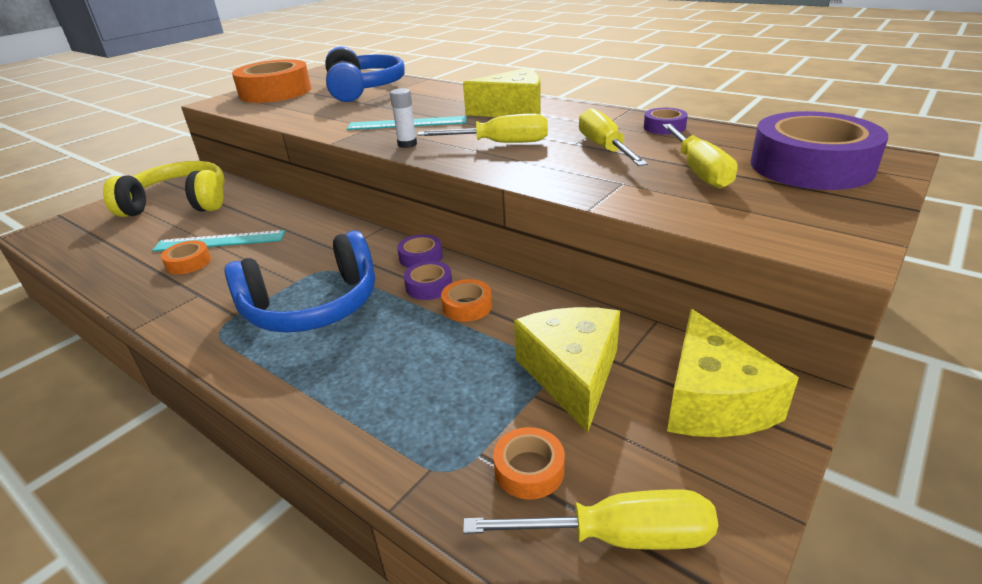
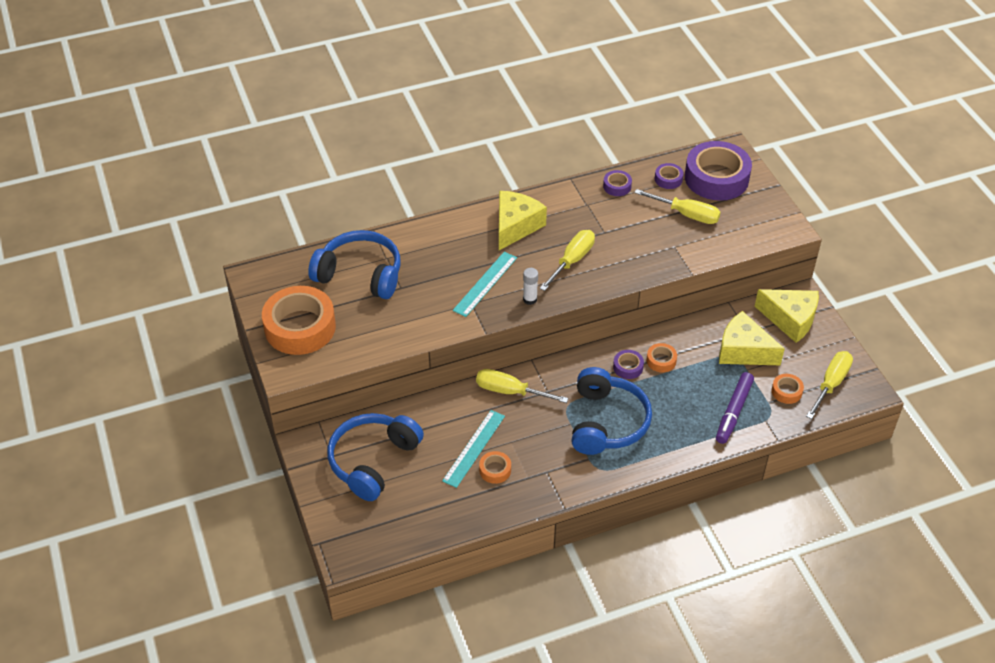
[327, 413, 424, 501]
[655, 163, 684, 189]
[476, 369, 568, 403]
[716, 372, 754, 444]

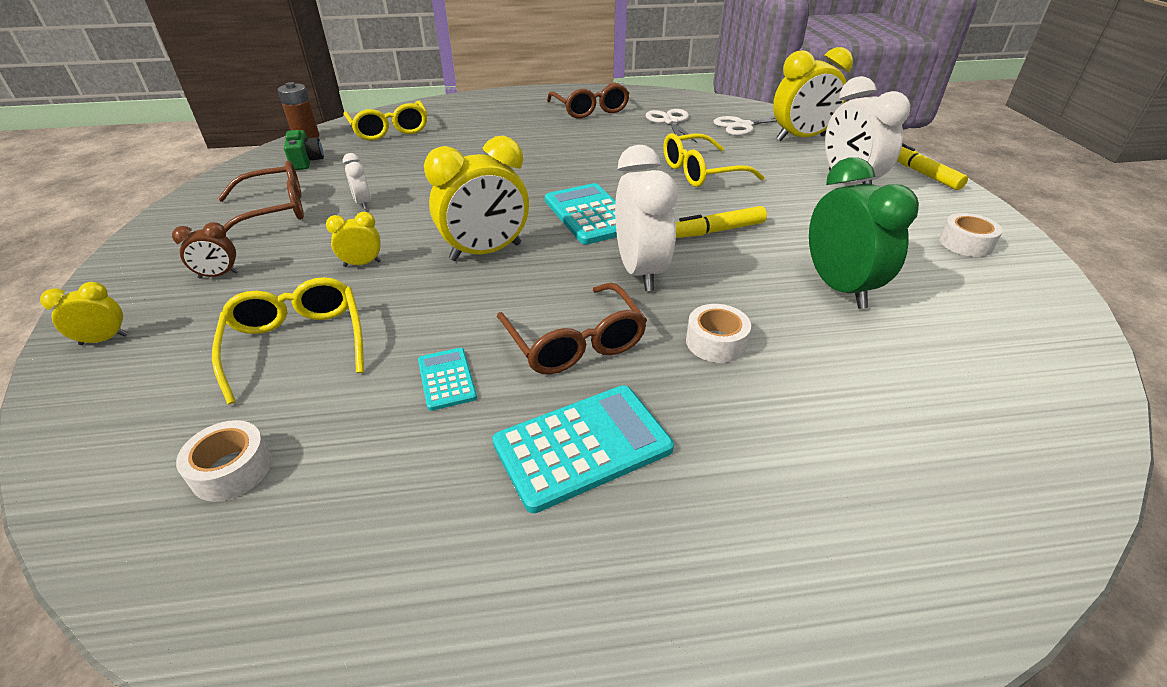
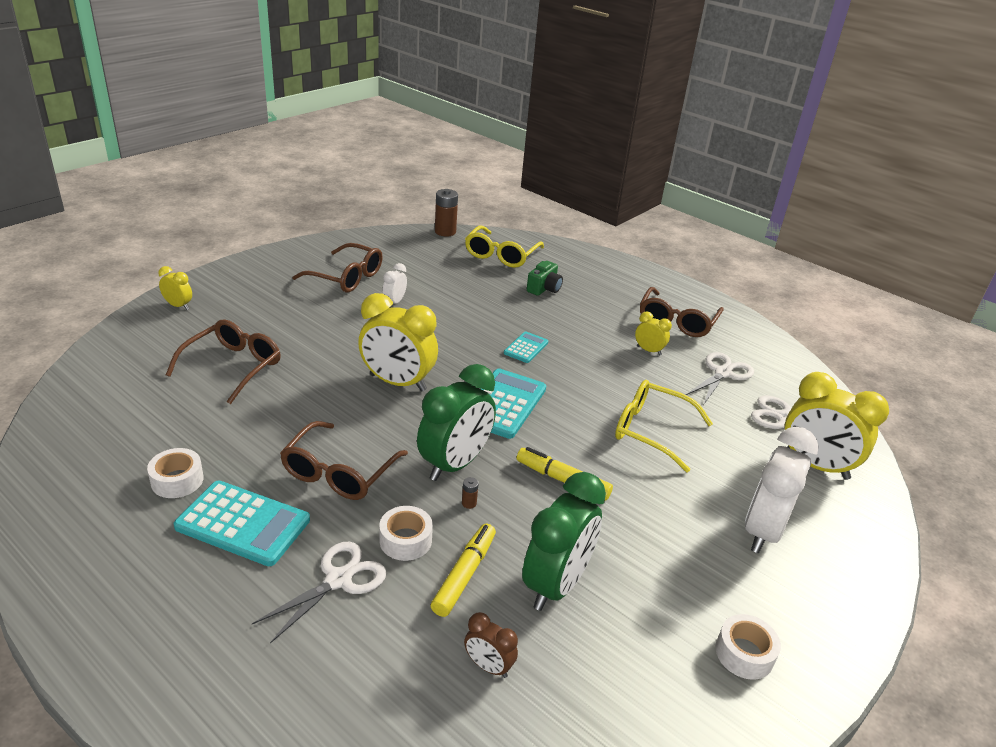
[464, 612, 518, 678]
[147, 448, 204, 498]
[166, 319, 281, 404]
[527, 261, 563, 296]
[635, 311, 672, 356]
[504, 331, 548, 363]
[417, 364, 496, 481]
[431, 523, 496, 617]
[252, 542, 386, 643]
[462, 477, 478, 509]

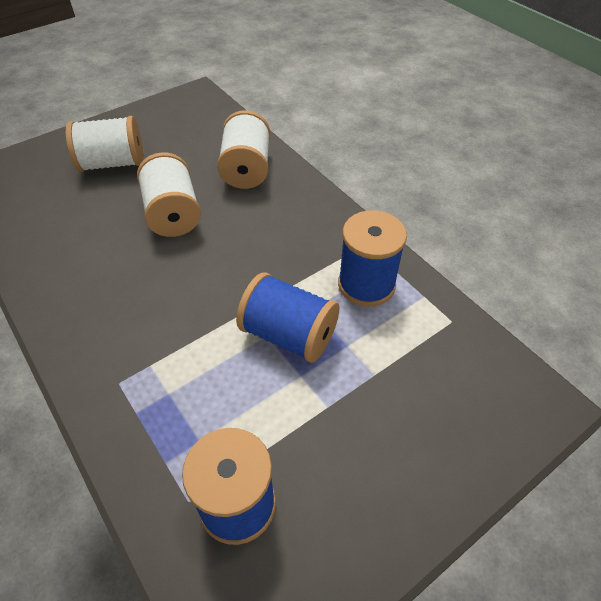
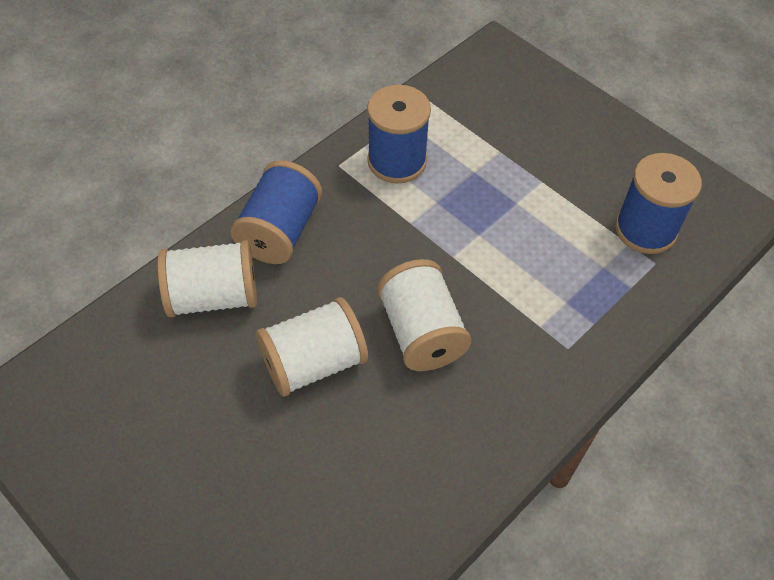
[377, 259, 471, 371]
[231, 160, 322, 264]

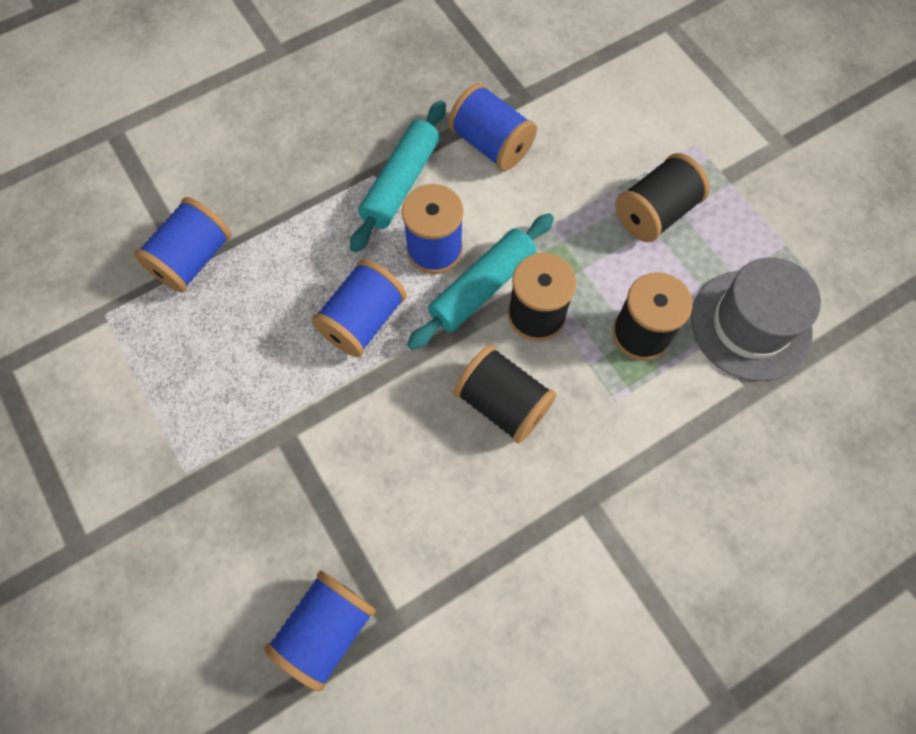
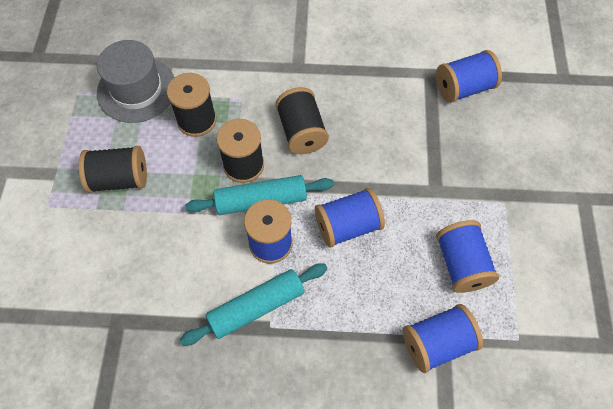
[436, 220, 499, 293]

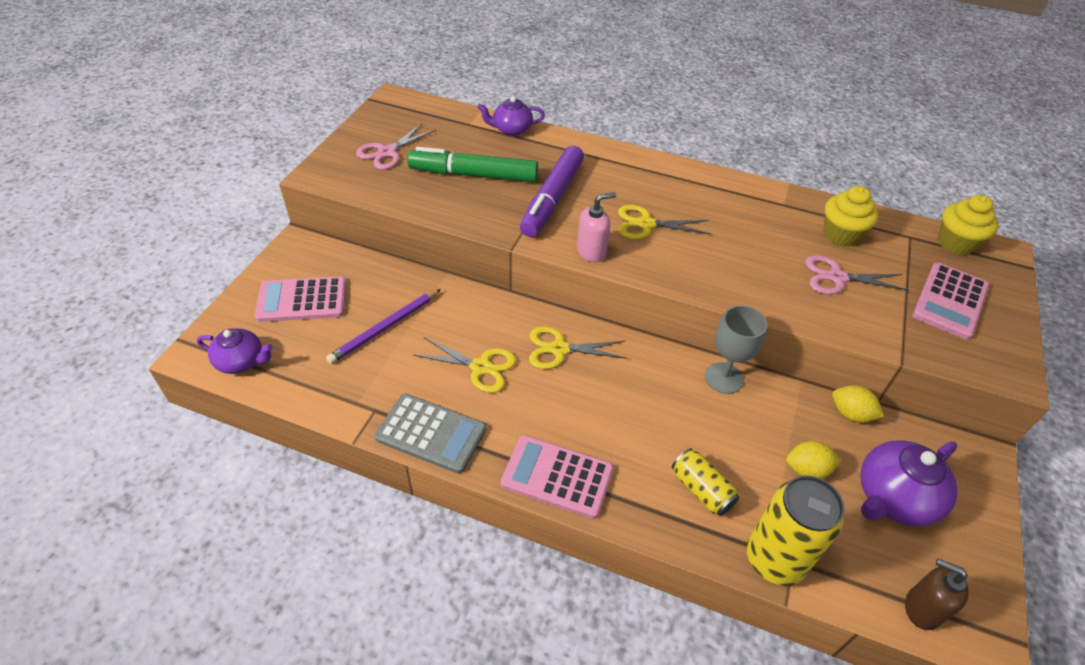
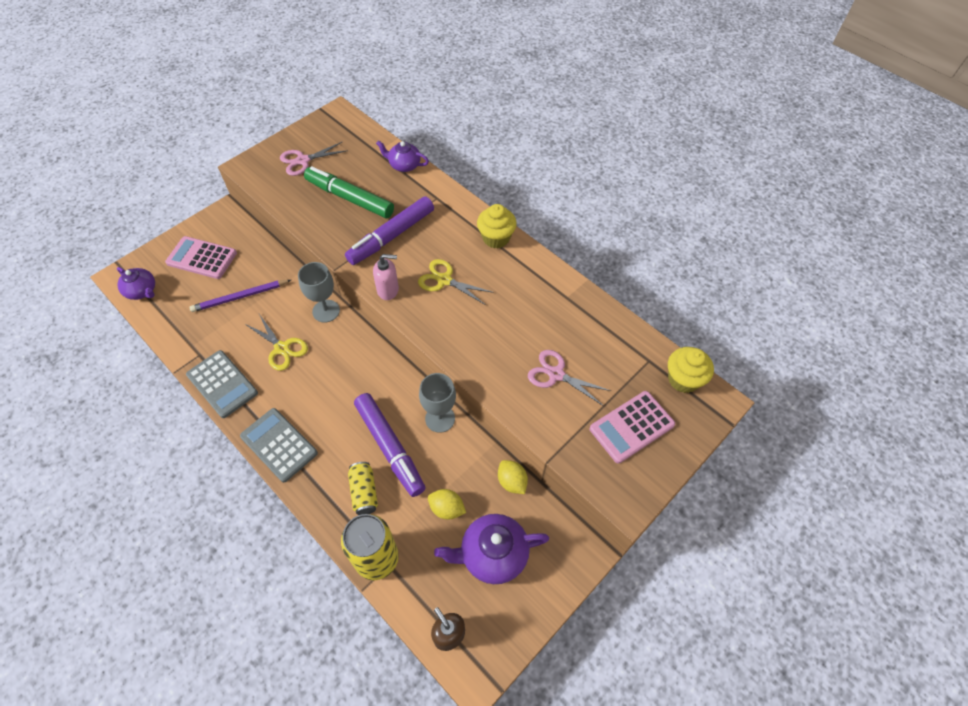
[240, 408, 318, 482]
[529, 326, 628, 369] (first image)
[477, 204, 517, 249]
[298, 262, 340, 322]
[354, 393, 425, 497]

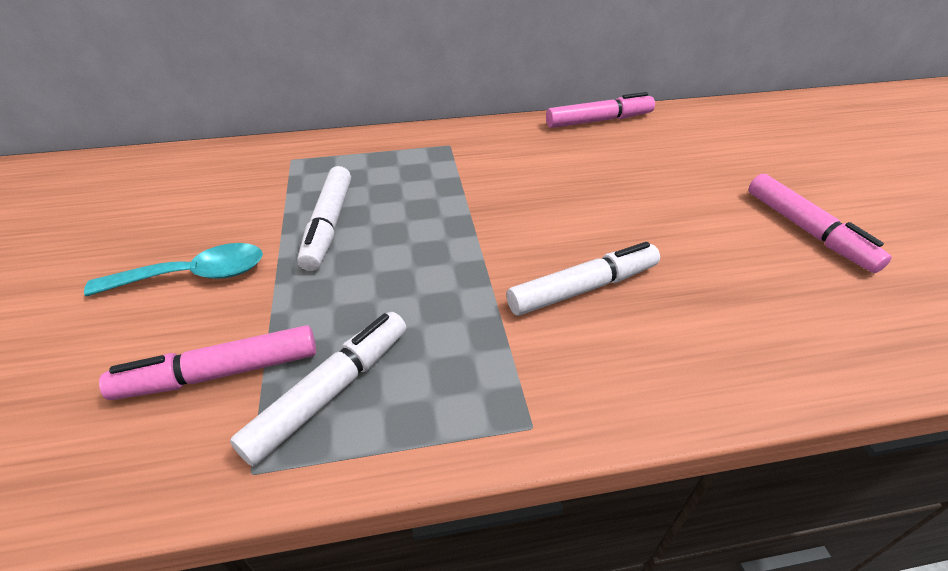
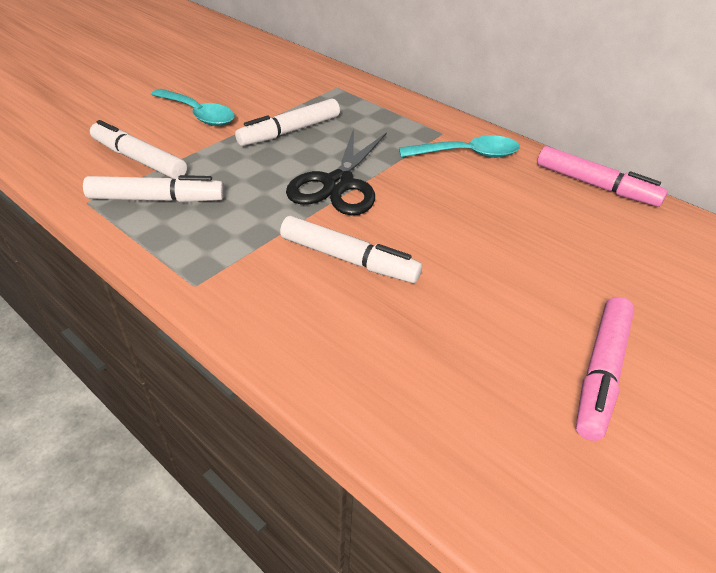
[90, 120, 187, 179]
[286, 129, 387, 215]
[399, 135, 520, 158]

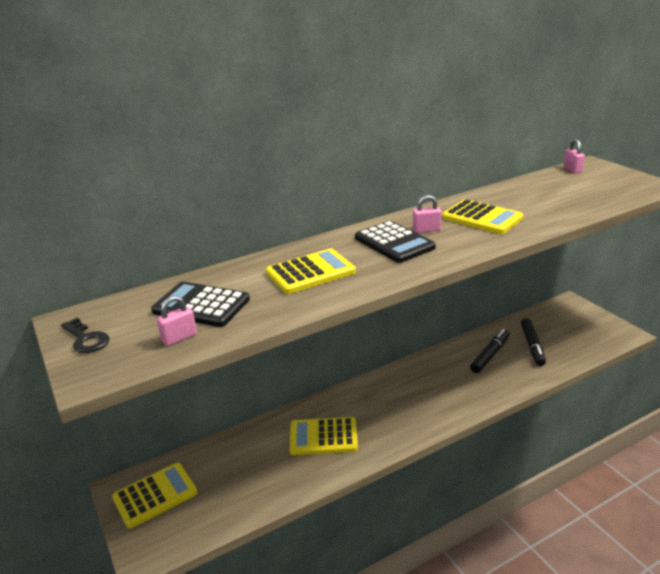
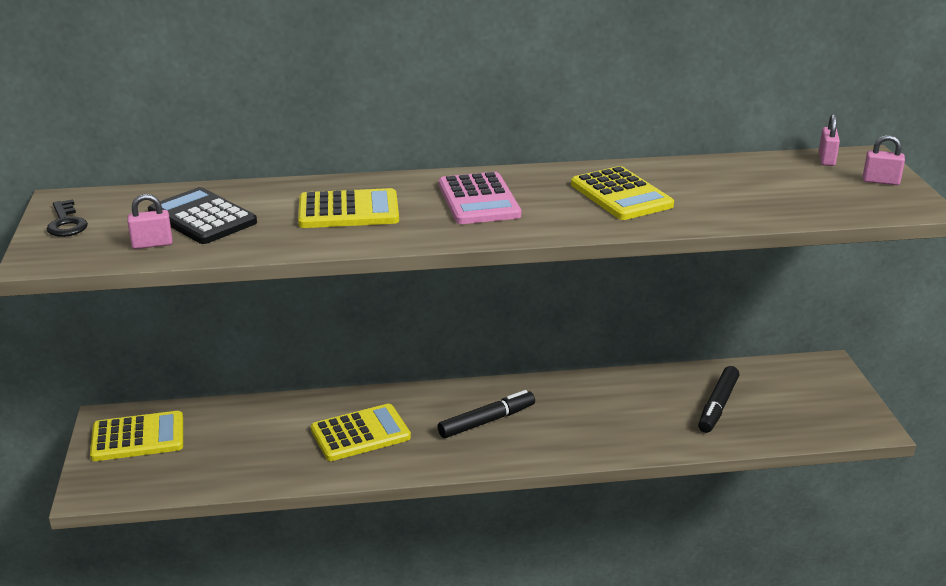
[311, 404, 411, 461]
[439, 172, 521, 224]
[863, 135, 905, 185]
[438, 390, 535, 438]

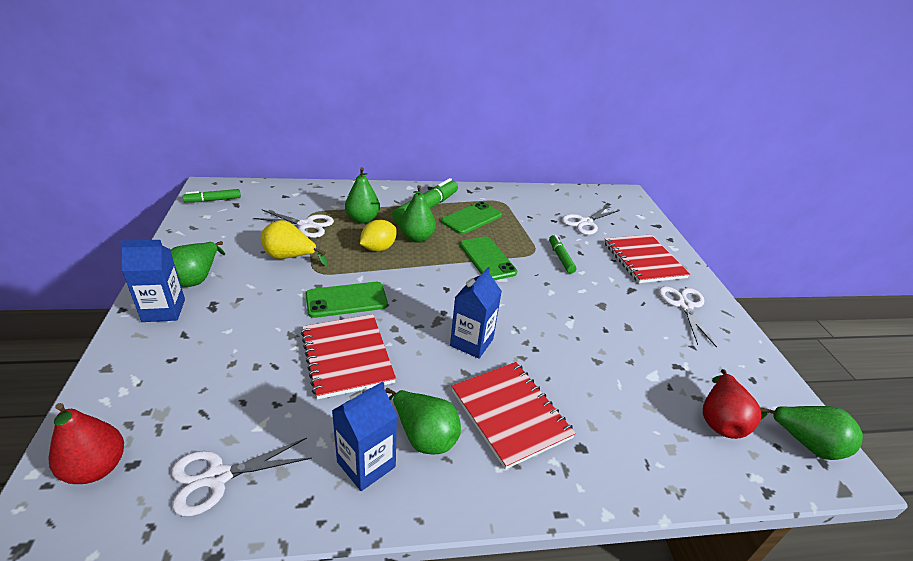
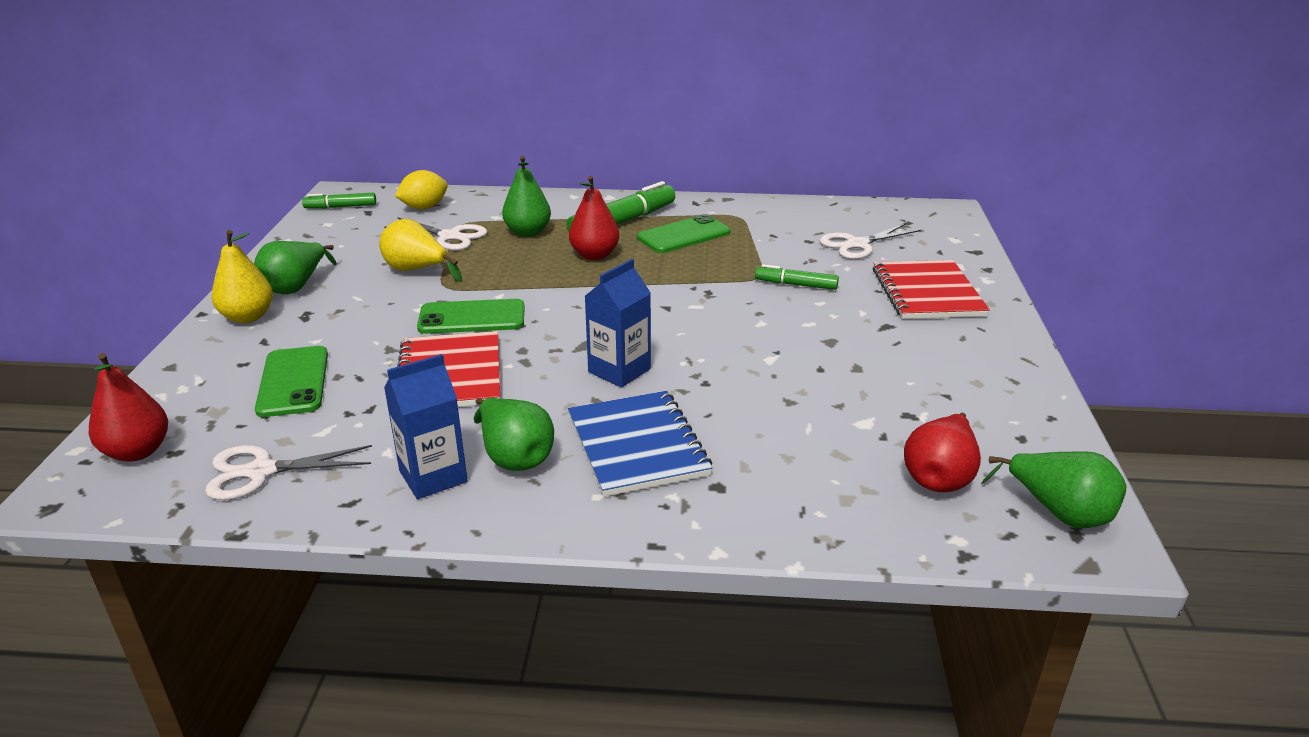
[212, 230, 273, 323]
[395, 170, 448, 209]
[569, 176, 619, 260]
[568, 391, 712, 497]
[255, 346, 328, 417]
[755, 264, 839, 290]
[659, 286, 717, 347] (first image)

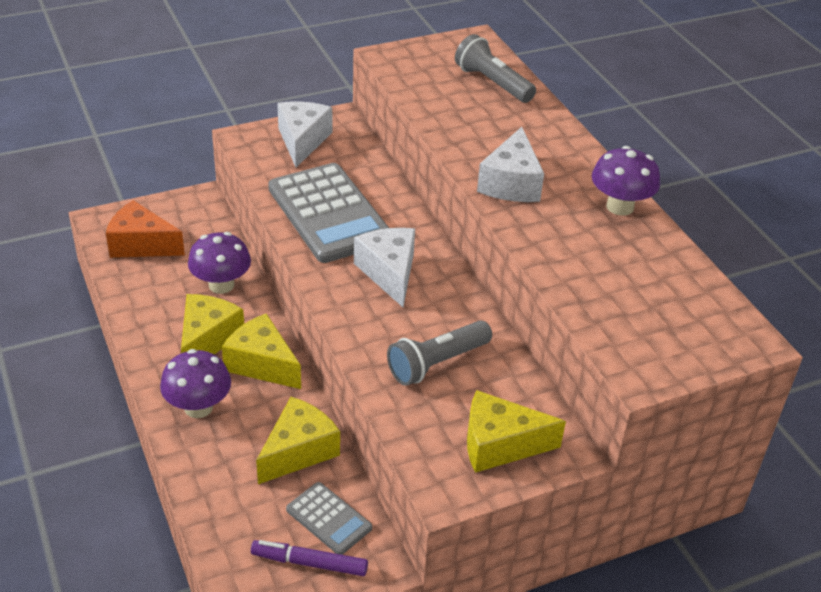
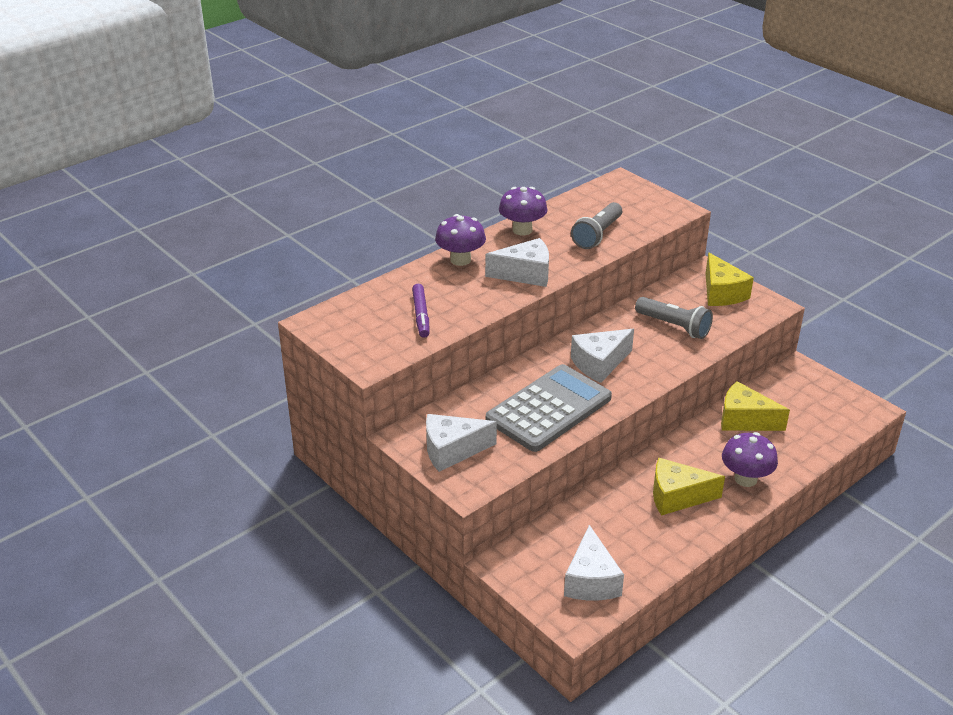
[564, 525, 624, 600]
[435, 214, 486, 266]
[222, 313, 301, 389] (first image)
[412, 284, 430, 338]
[286, 482, 372, 555] (first image)
[571, 202, 622, 249]

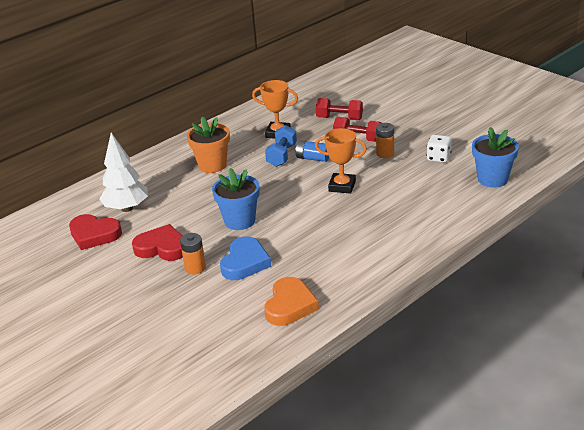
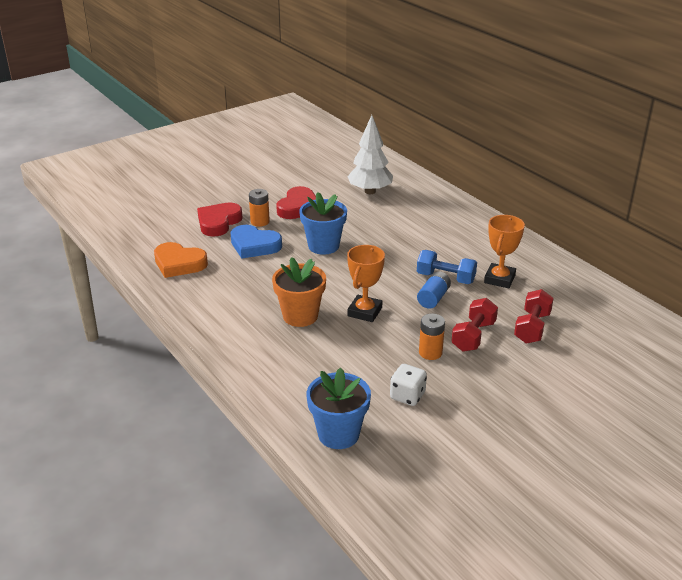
[197, 202, 243, 237]
[272, 257, 326, 327]

